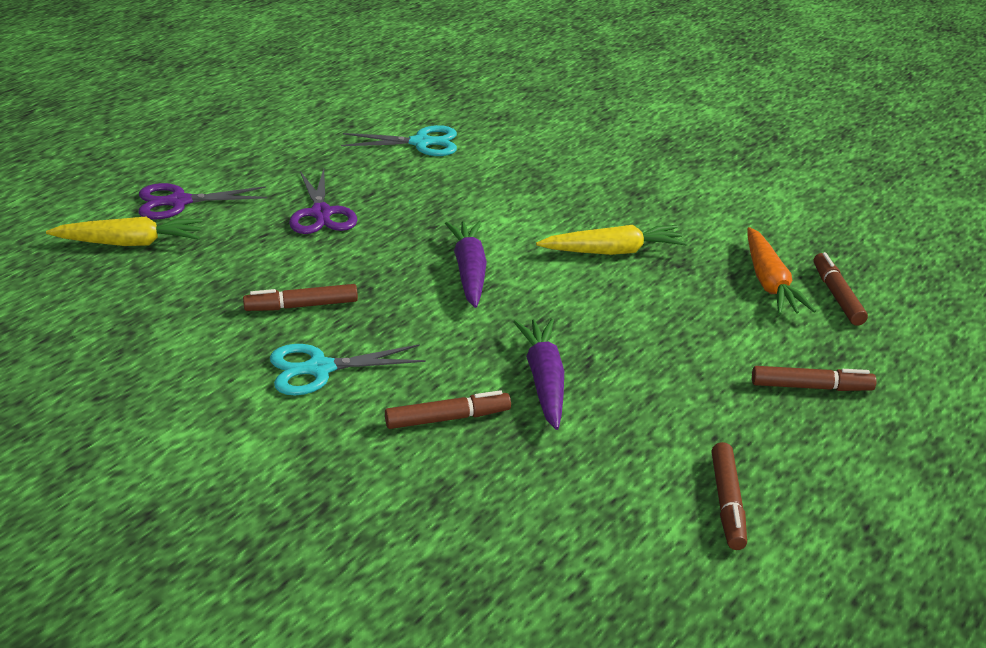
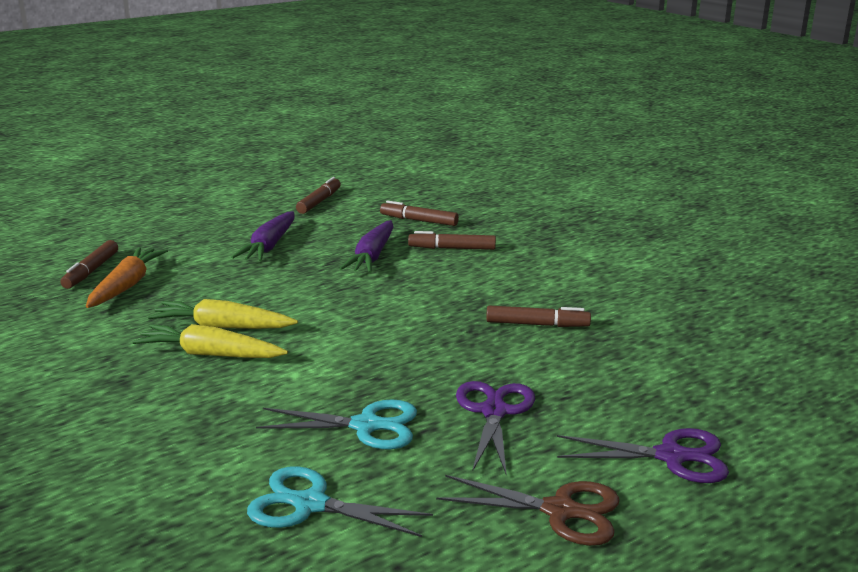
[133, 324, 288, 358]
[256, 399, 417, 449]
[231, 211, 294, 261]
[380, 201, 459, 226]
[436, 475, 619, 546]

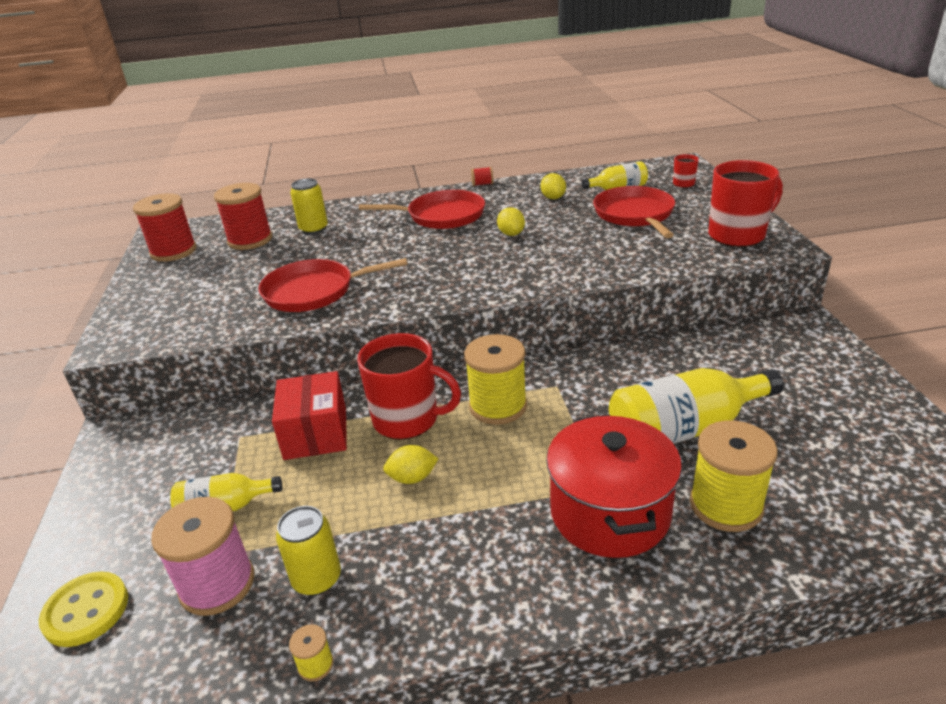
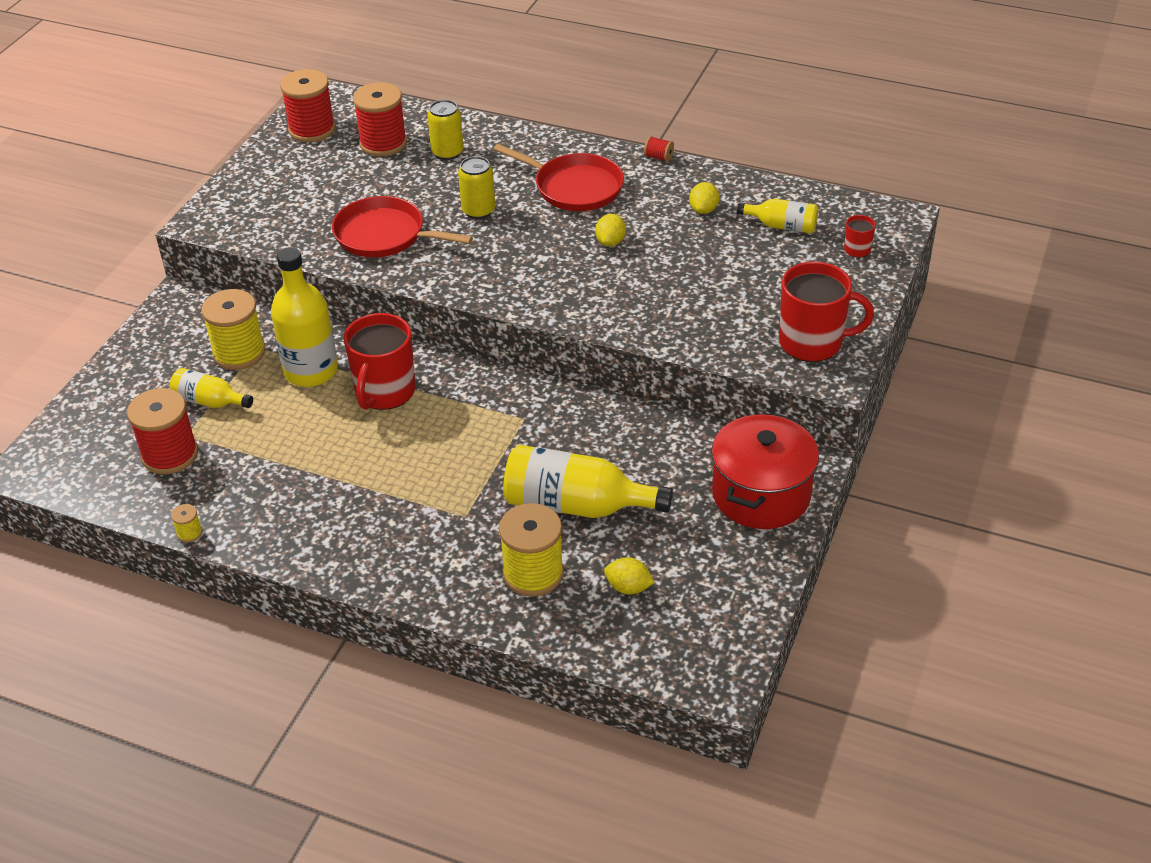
[39, 572, 128, 647] (first image)
[127, 388, 198, 474]
[271, 247, 338, 387]
[458, 156, 495, 219]
[344, 313, 415, 410]
[604, 557, 655, 595]
[201, 289, 266, 370]
[711, 413, 819, 529]
[593, 186, 675, 238] (first image)

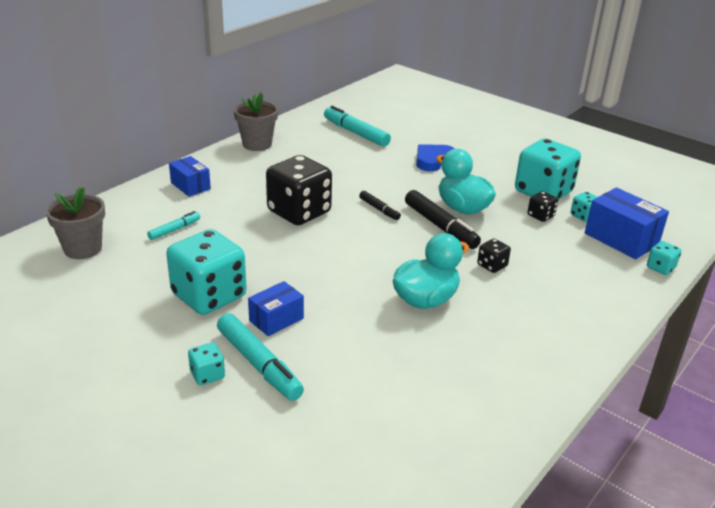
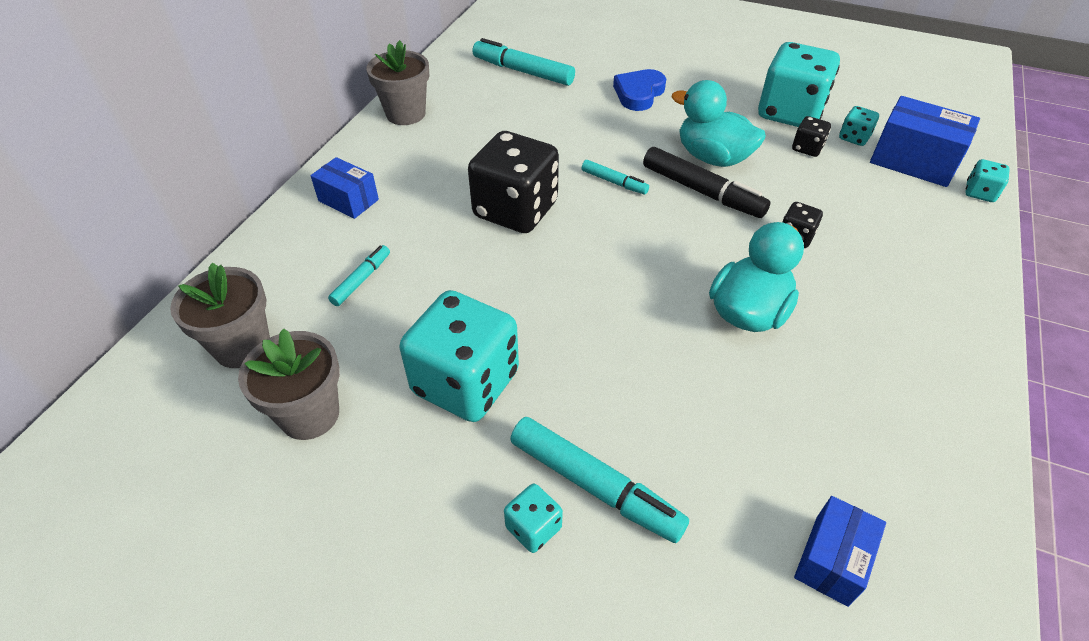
[794, 496, 886, 607]
[582, 160, 649, 194]
[238, 328, 340, 440]

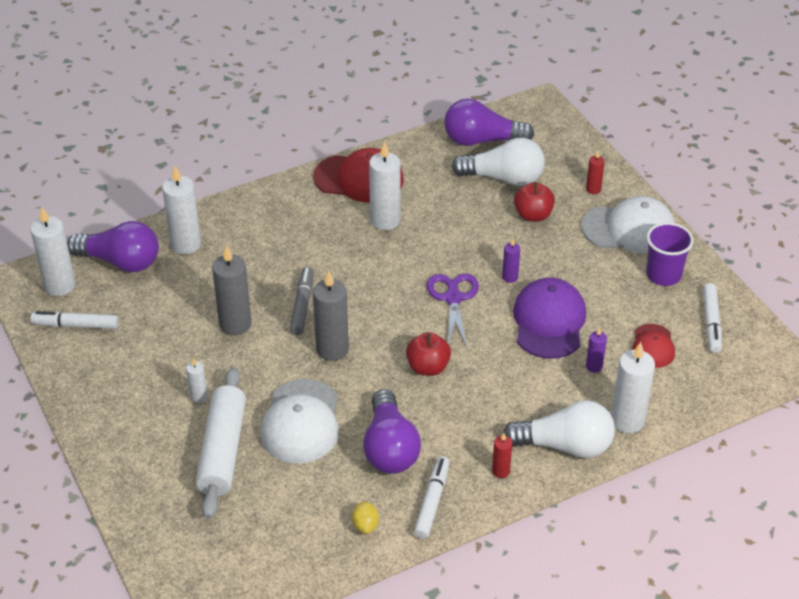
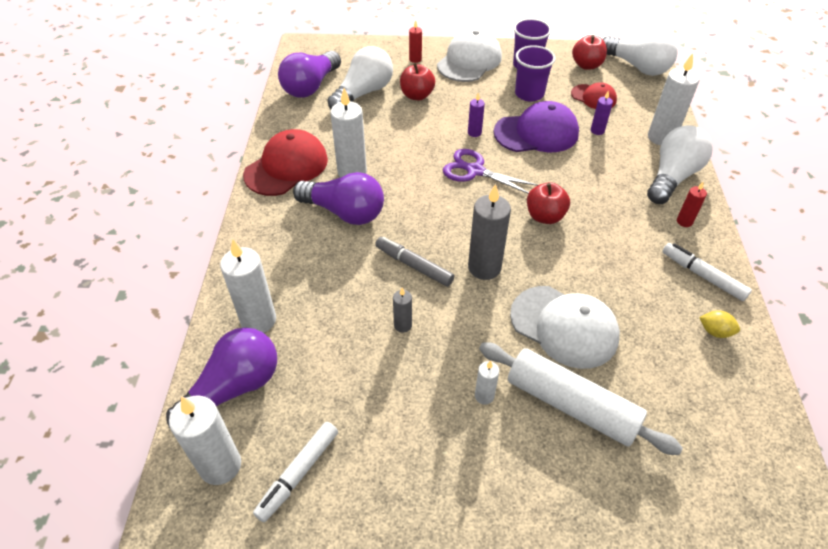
[393, 288, 412, 333]
[293, 172, 384, 225]
[494, 101, 579, 152]
[572, 35, 607, 70]
[515, 45, 556, 102]
[603, 32, 678, 76]

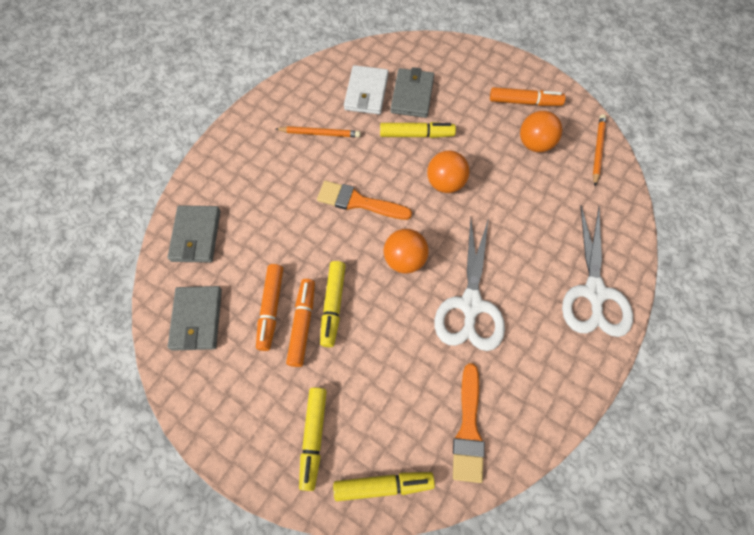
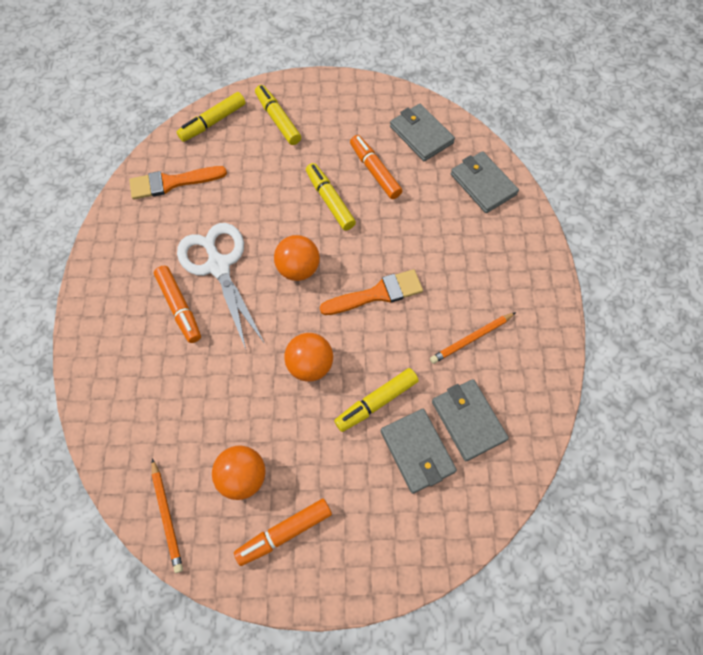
[154, 266, 201, 343]
[432, 379, 509, 461]
[129, 166, 227, 199]
[562, 206, 633, 337] (first image)

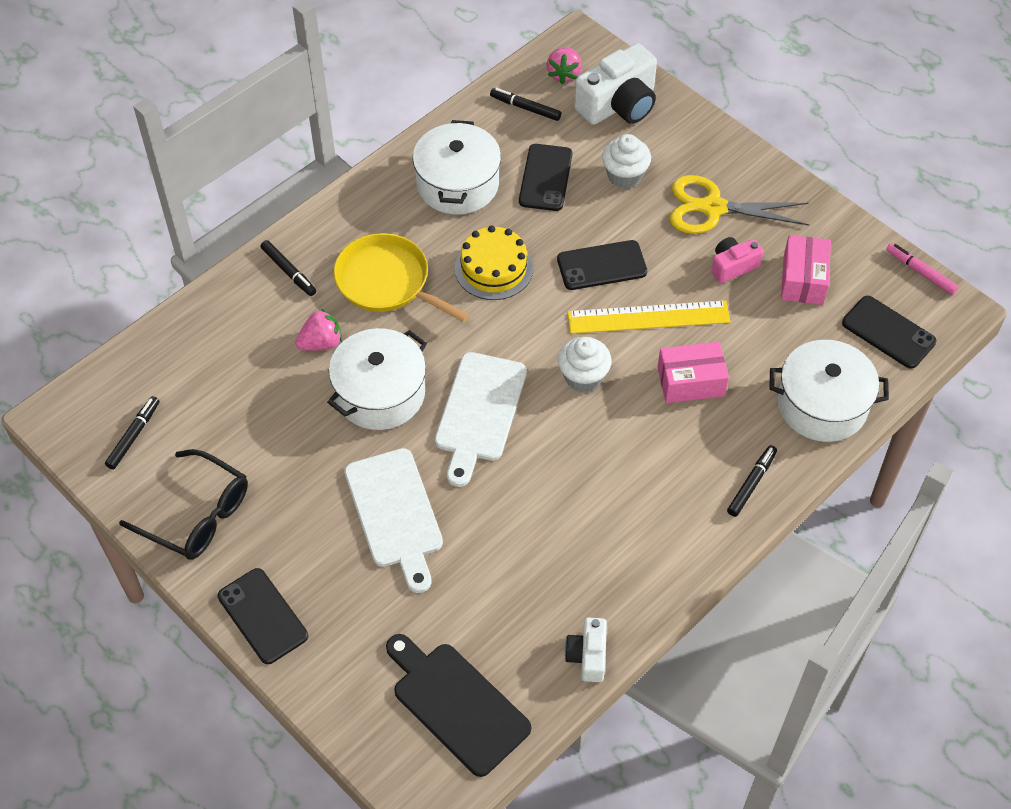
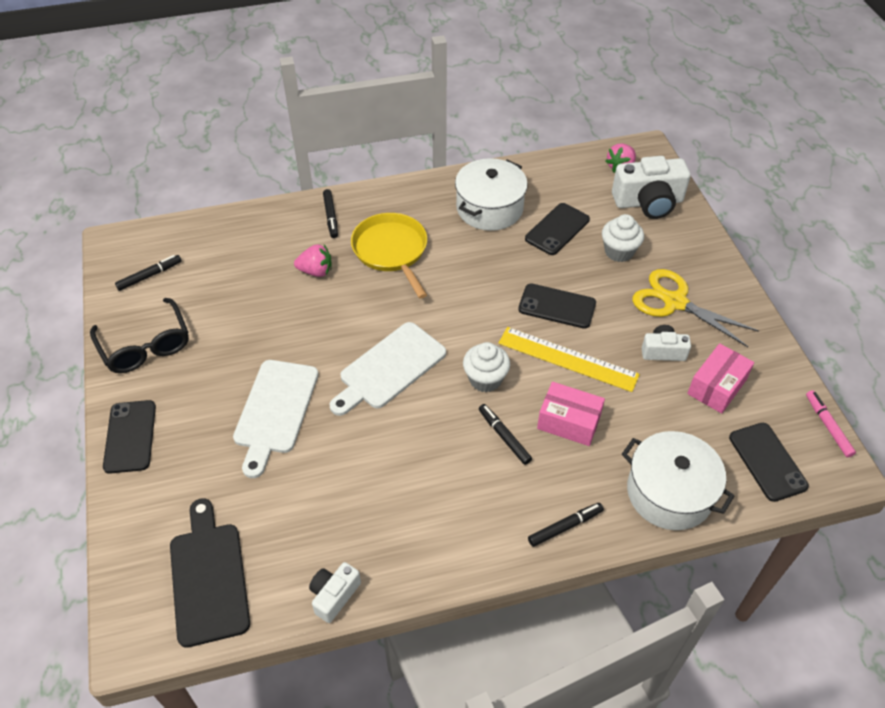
[327, 328, 427, 430] (first image)
[455, 226, 533, 300] (first image)
[479, 404, 532, 465]
[642, 325, 691, 361]

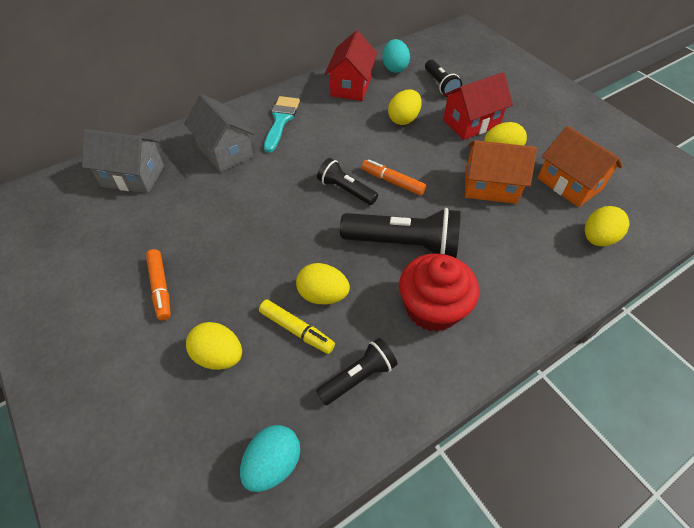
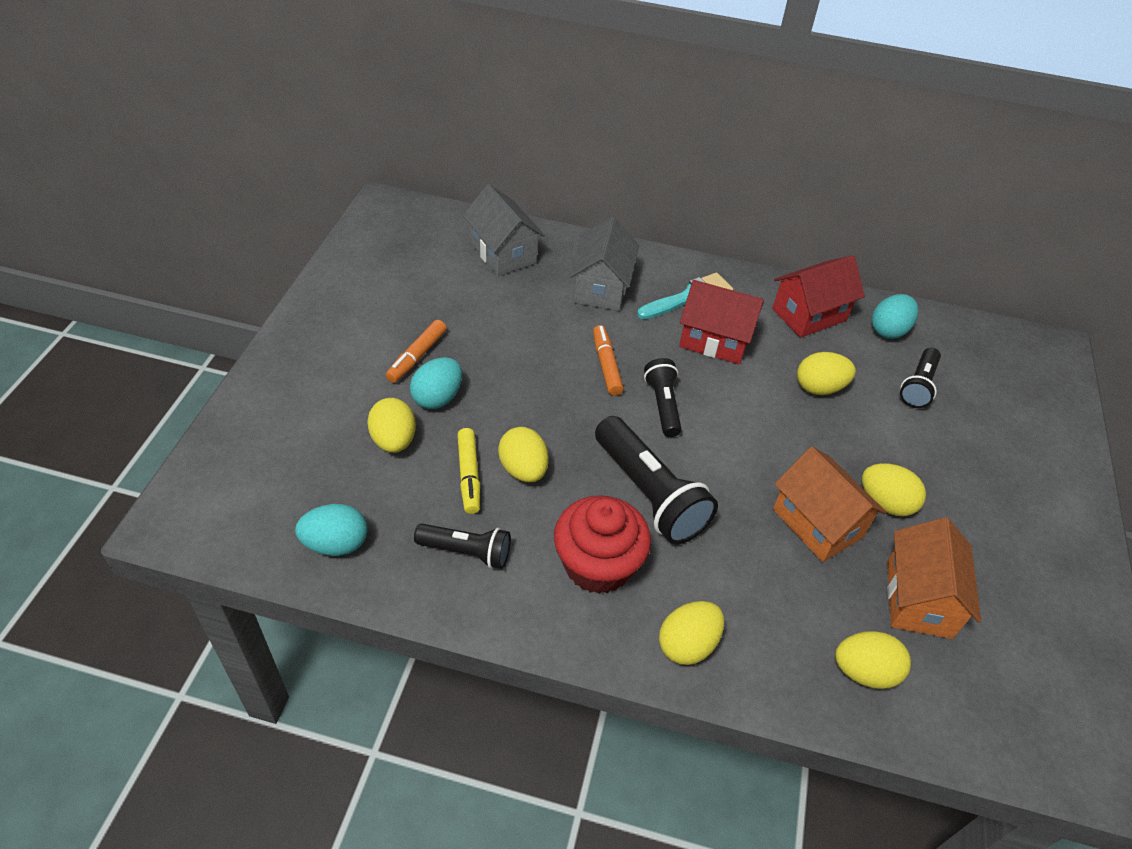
[593, 325, 624, 396]
[679, 280, 764, 364]
[410, 357, 462, 409]
[659, 601, 724, 665]

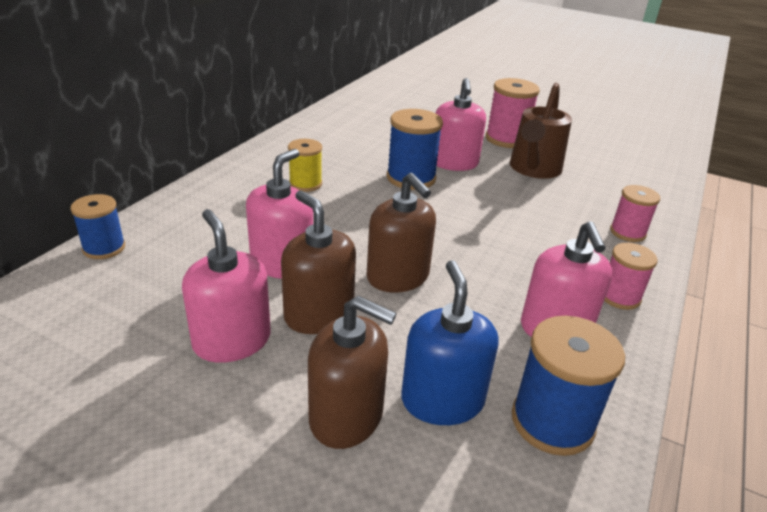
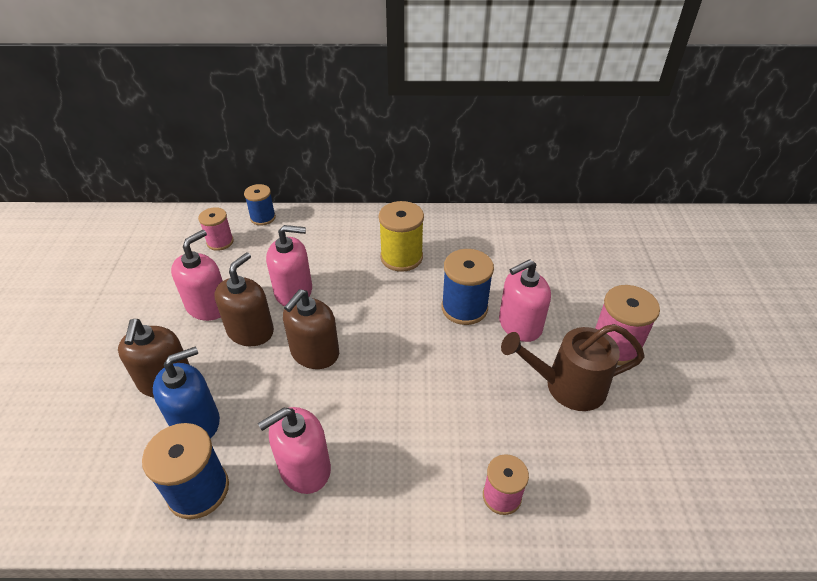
[378, 201, 424, 272]
[198, 207, 234, 251]

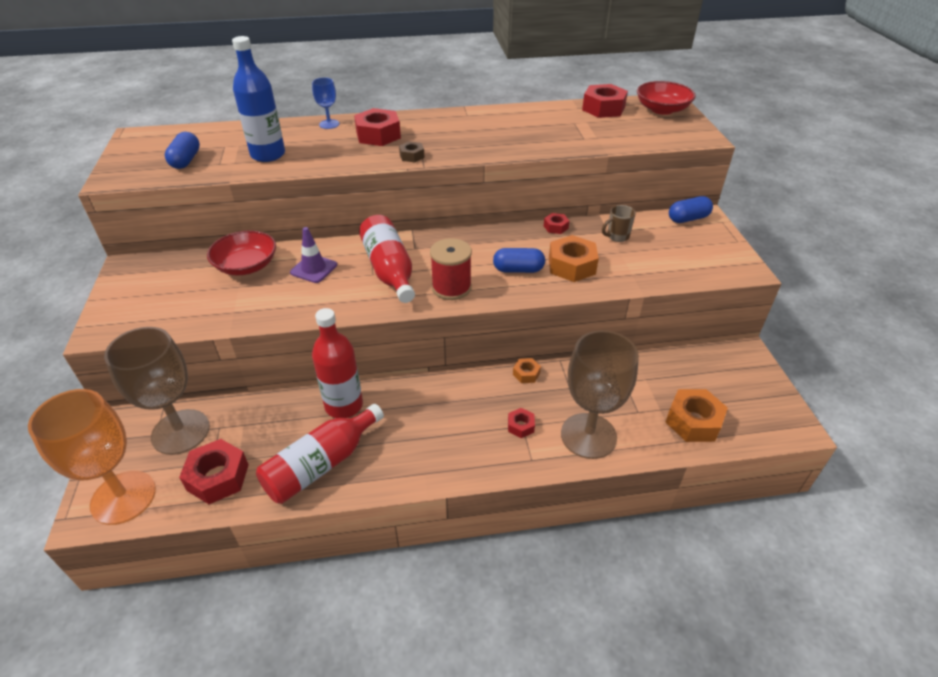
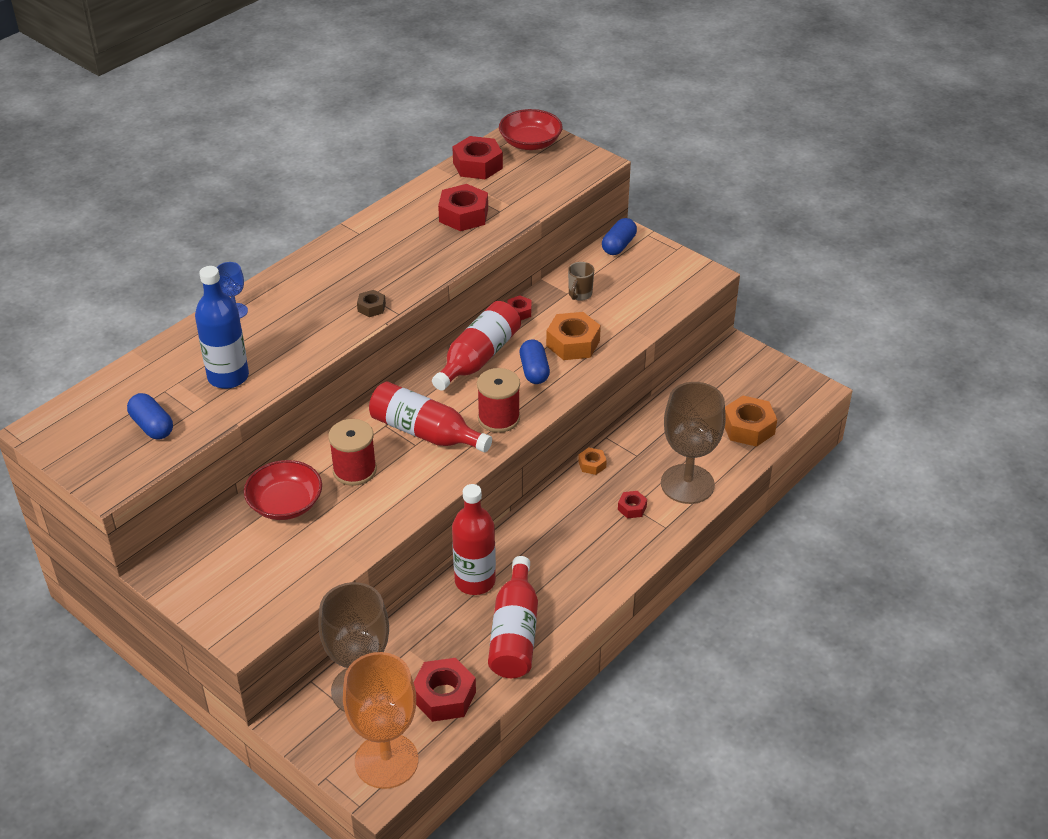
[328, 419, 377, 486]
[438, 184, 488, 231]
[520, 339, 550, 384]
[432, 301, 521, 391]

